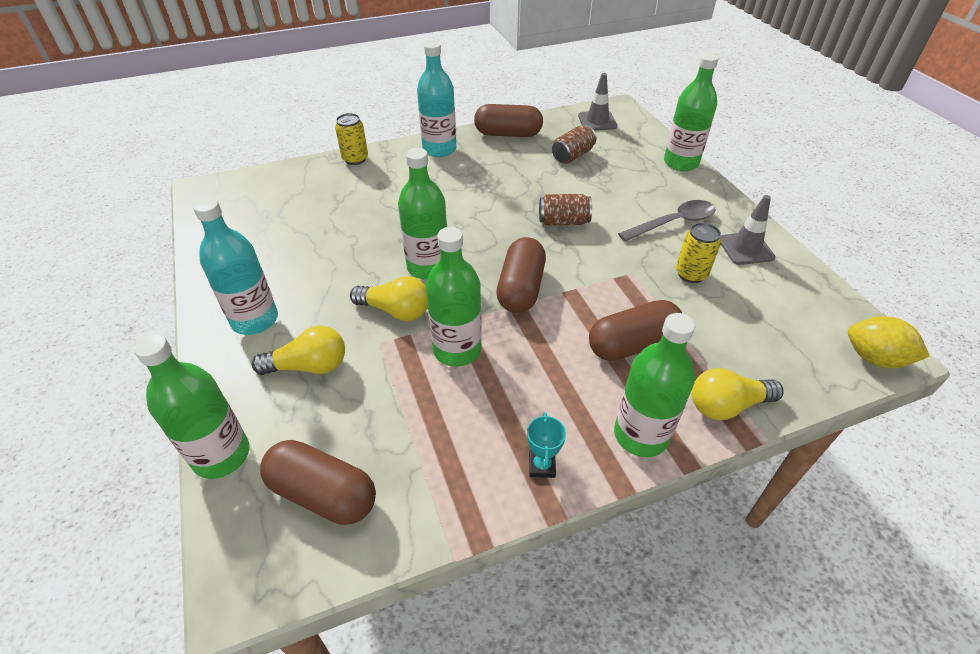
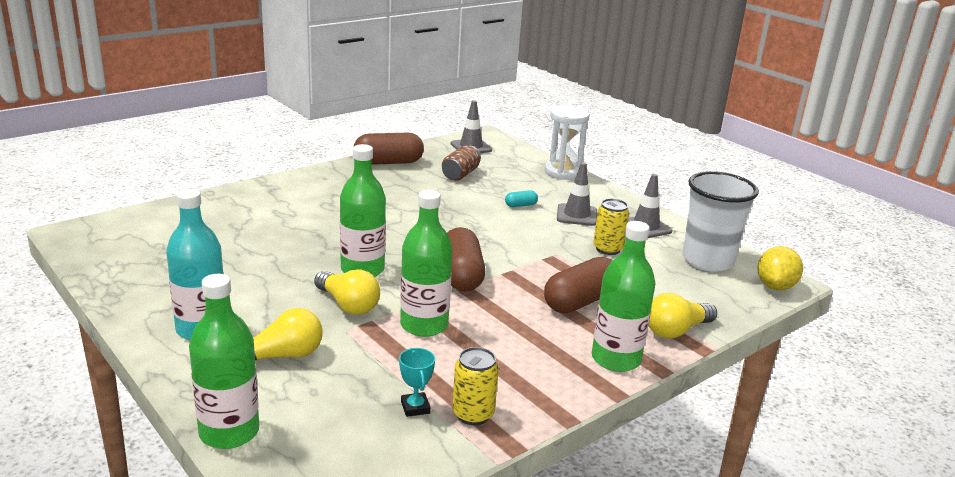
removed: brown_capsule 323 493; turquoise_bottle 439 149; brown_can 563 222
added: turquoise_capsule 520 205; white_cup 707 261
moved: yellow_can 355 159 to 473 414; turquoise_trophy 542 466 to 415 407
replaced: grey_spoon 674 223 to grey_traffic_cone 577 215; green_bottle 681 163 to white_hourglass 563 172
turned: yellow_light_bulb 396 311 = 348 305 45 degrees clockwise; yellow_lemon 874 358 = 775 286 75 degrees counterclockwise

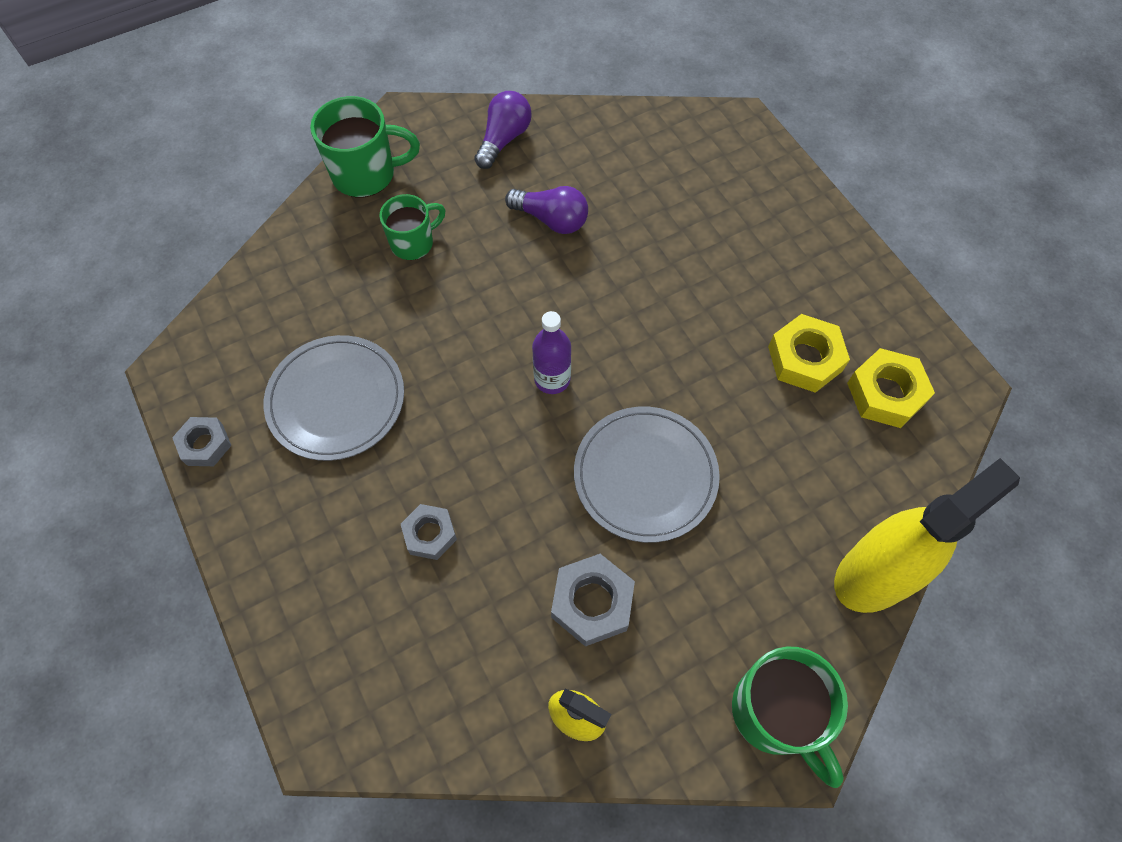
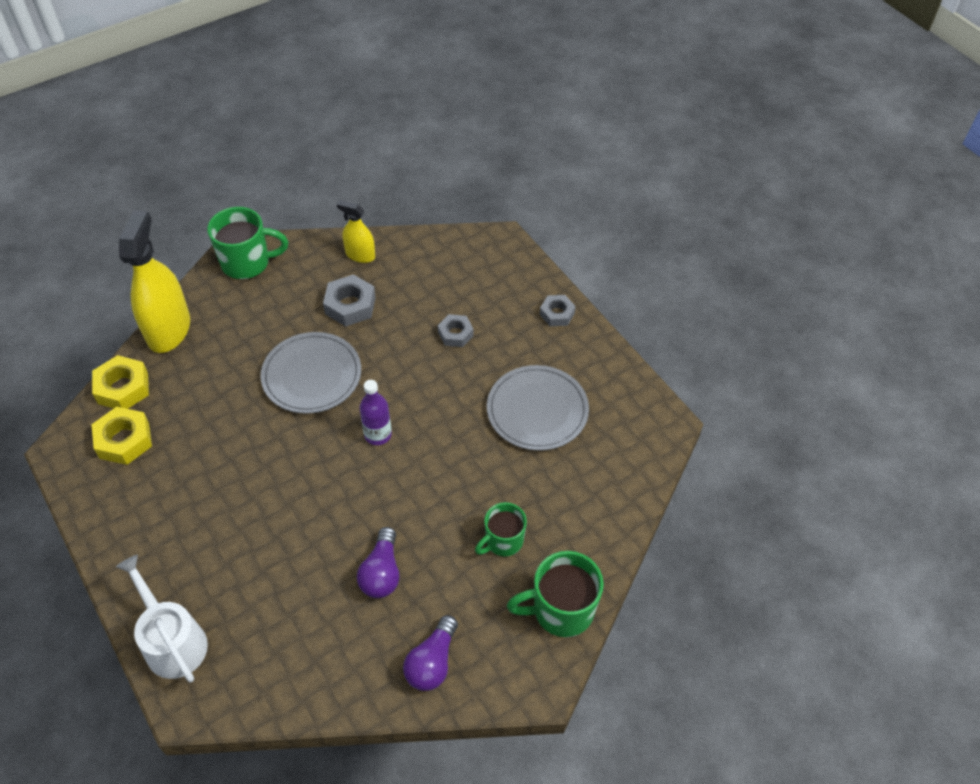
added: white_watering_can 172 641
moved: grey_nut 205 444 to 557 314; yellow_nut 805 359 to 123 388
turned: purple_light_bulb 551 219 = 381 573 105 degrees counterclockwise; green_mug 775 713 = 247 263 120 degrees clockwise; yellow_spray_bottle 875 574 = 169 329 135 degrees clockwise

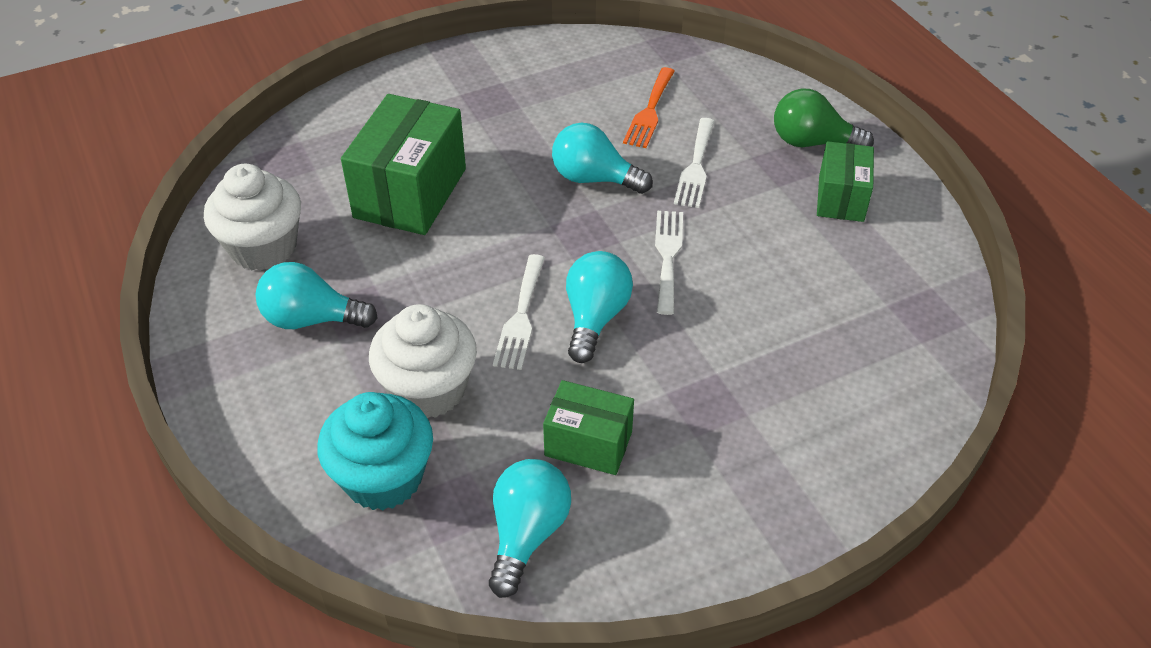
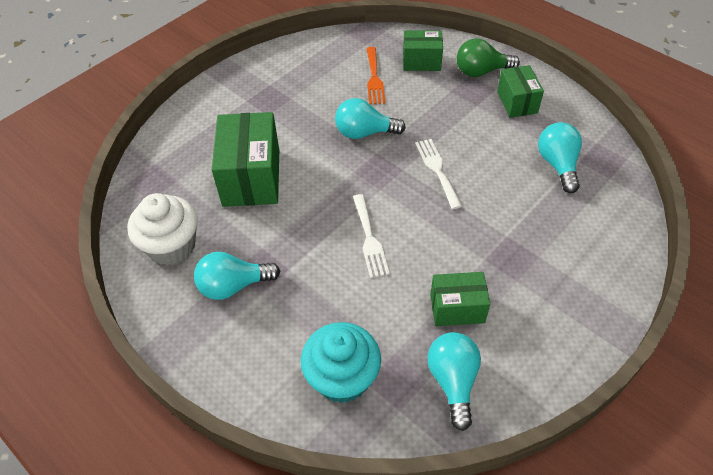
removed: white_cupcake 428 390; white_fork 696 167
added: green_box 421 62
moved: turquoise_light_bulb 595 318 to 558 164

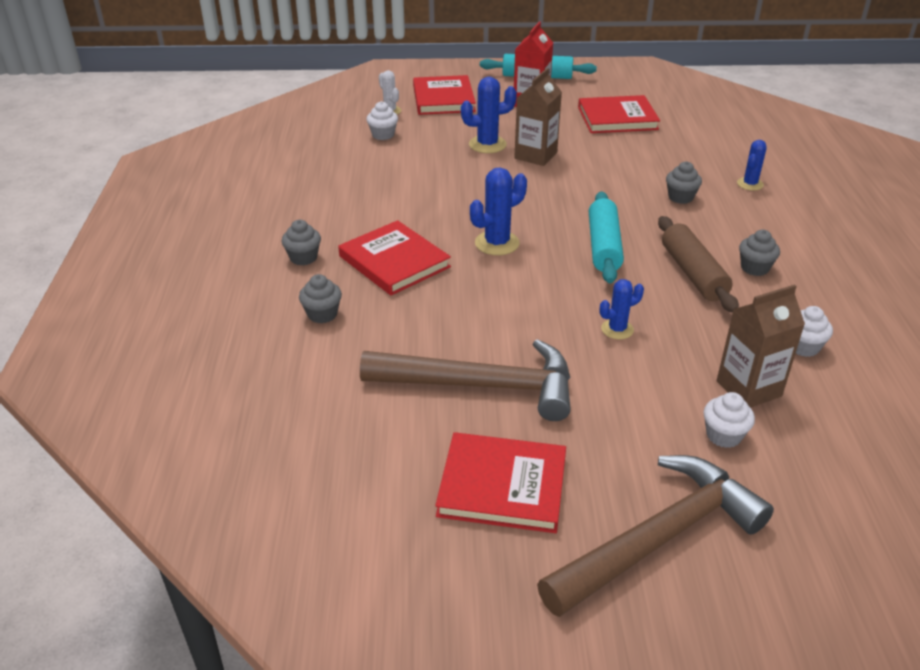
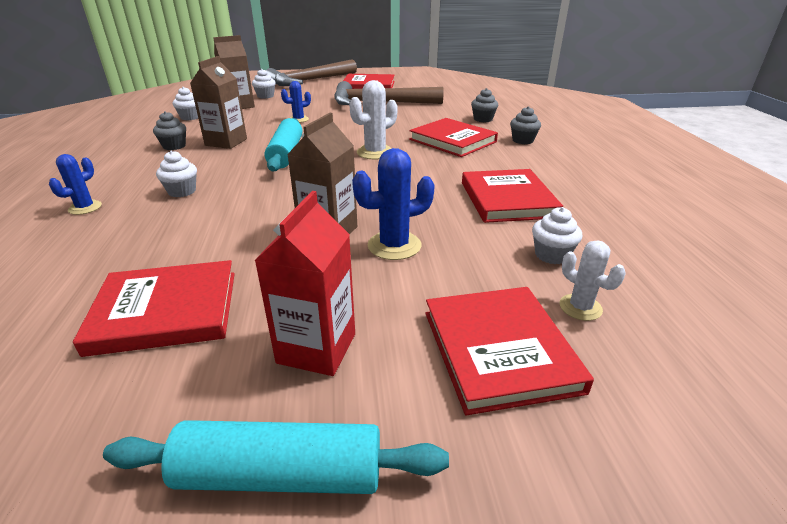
added: red_book 507 199
replaced: brown_rolling_pin 693 273 to brown_carton 226 142
recoloured: blue_cactus 497 243 to white_cactus 375 152; grey_cupcake 680 197 to white_cupcake 182 191

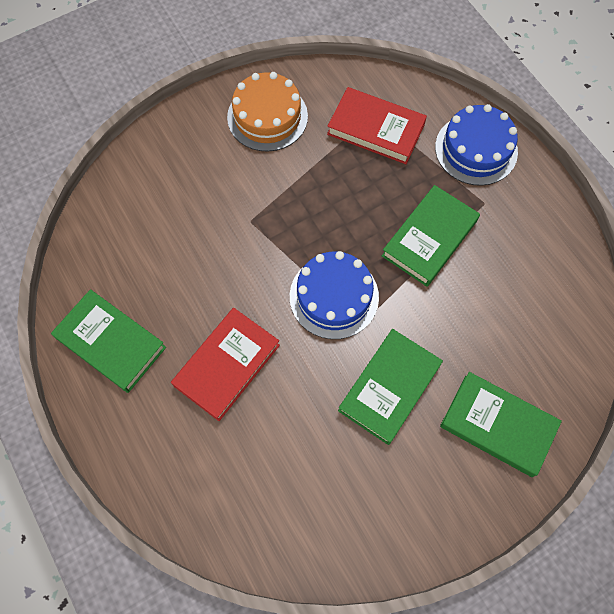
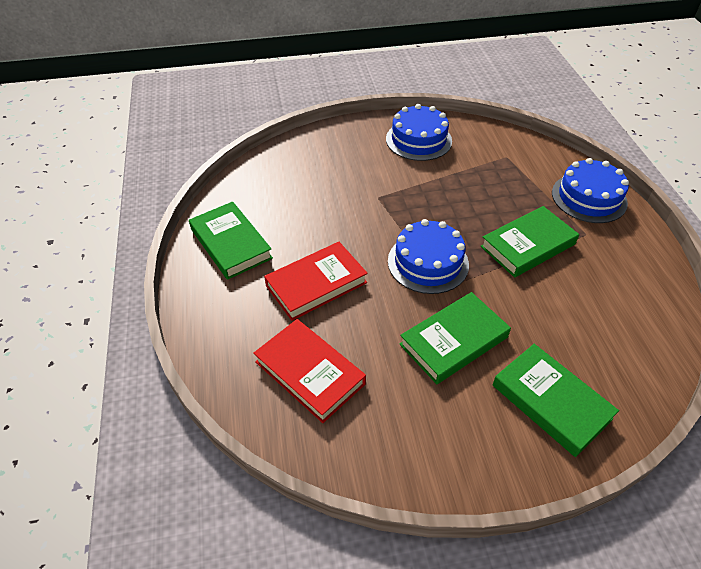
moved: red_book 375 129 to 309 373
recoloured: orange_cake 267 117 to blue_cake 418 140

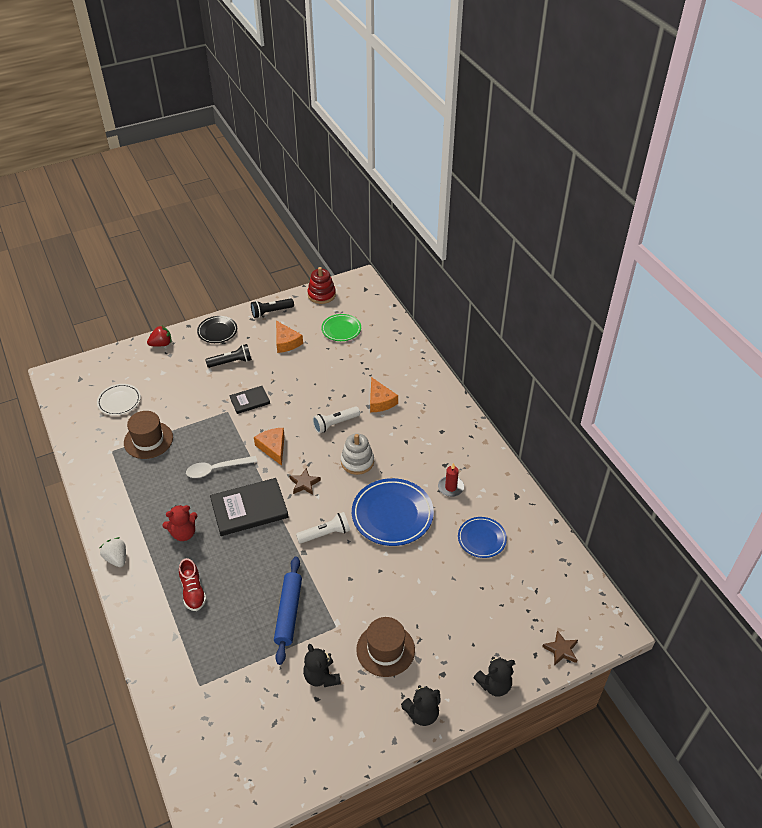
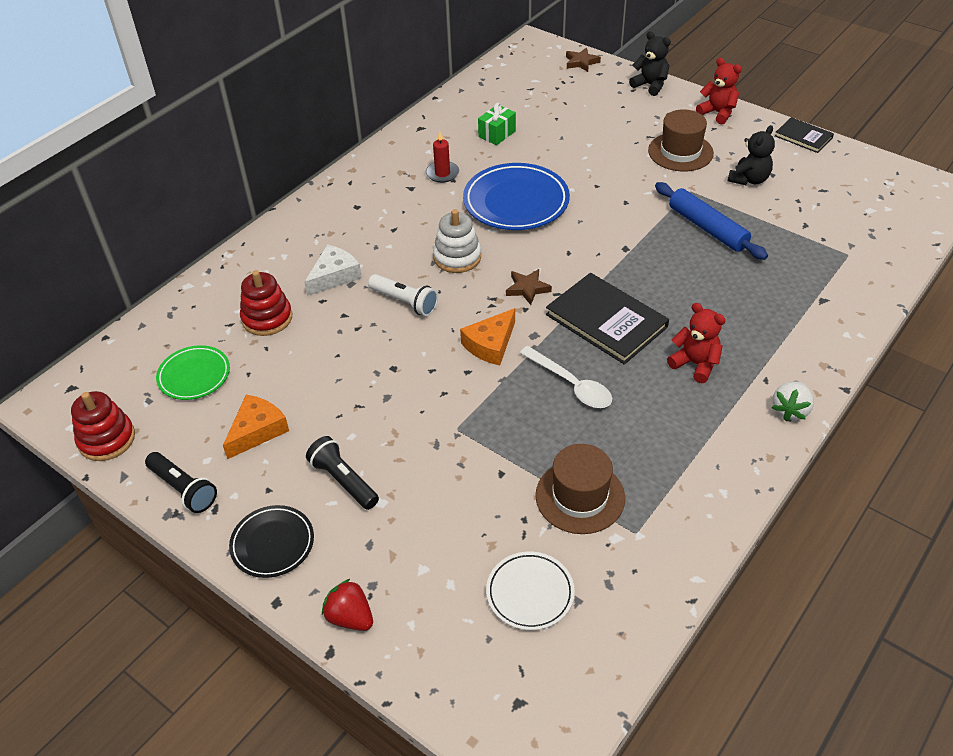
removed: red_shoe 193 592; white_flashlight 325 534
added: red_stacking_toy 267 318
moved: black_book 250 401 to 803 137
replaced: blue_plate 481 539 to green_gift 497 134
recoloured: orange_cheese 380 401 to white_cheese 334 276; black_teddy_bear 422 713 to red_teddy_bear 717 113
turned: blue_rolling_pin 289 613 = 707 228 75 degrees clockwise

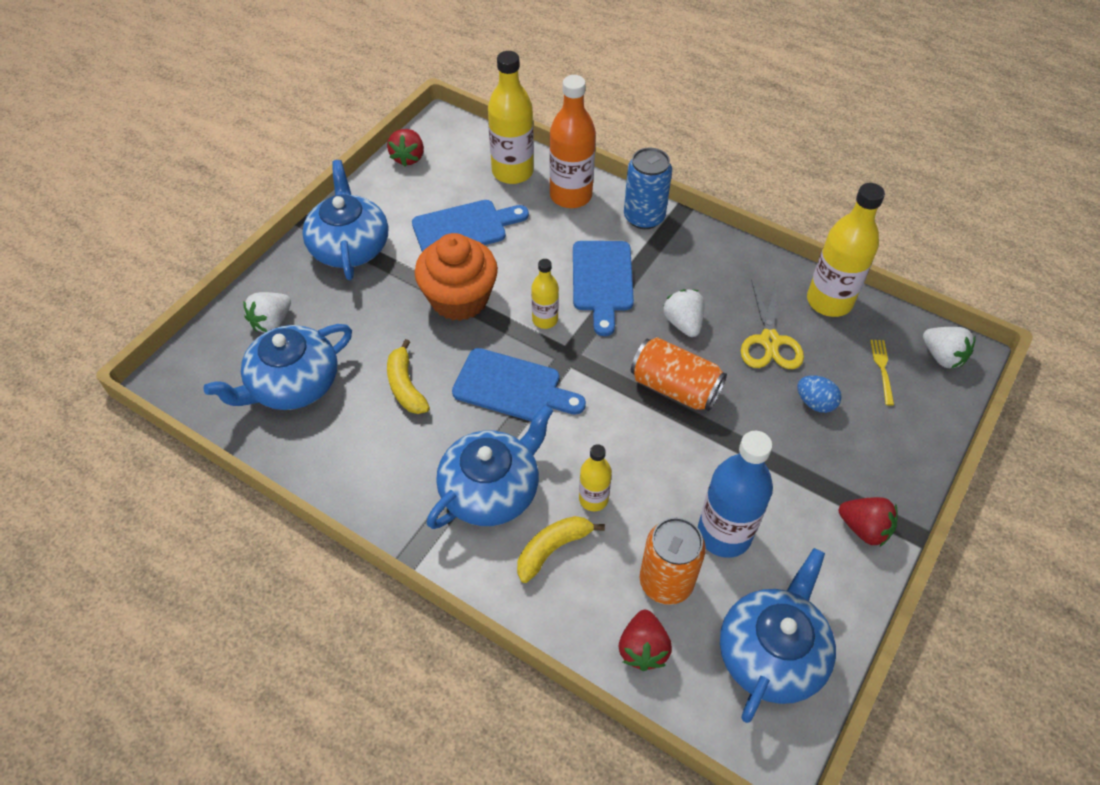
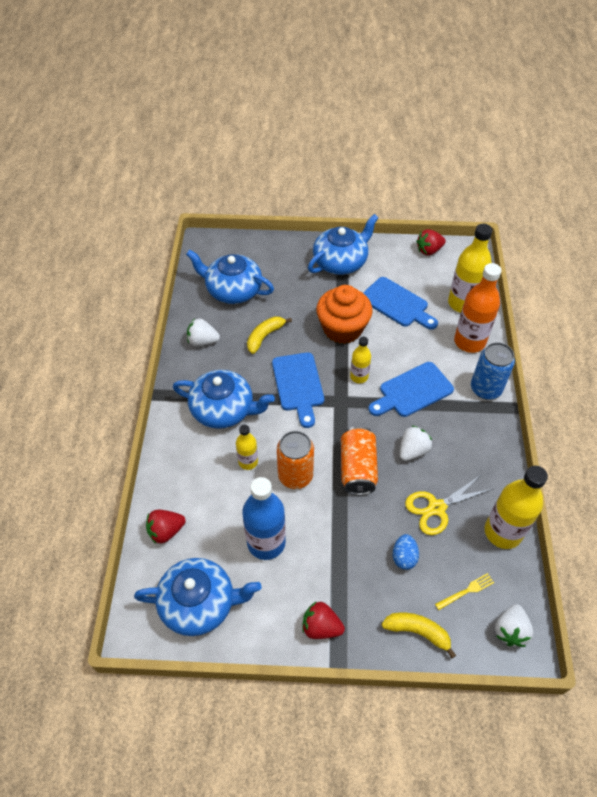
moved: white_strawberry 272 322 to 203 341; yellow_banana 553 549 to 417 632; orange_can 666 582 to 295 476
turned: red_strawberry 864 528 = 321 627 105 degrees clockwise

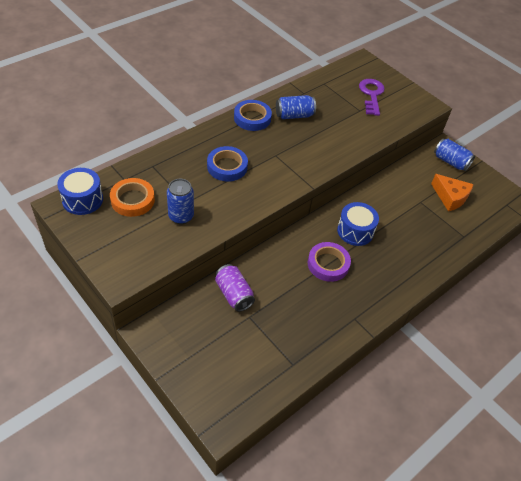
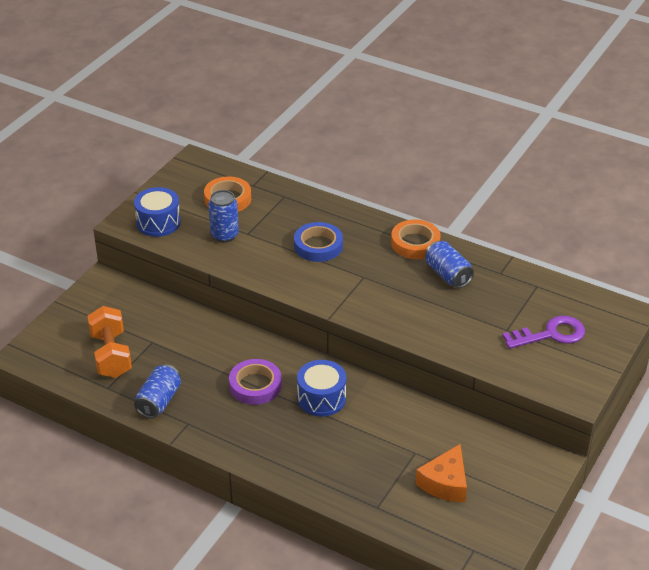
removed: purple_can 234 294
added: orange_dumbbell 111 355
moved: blue_drum 82 199 to 158 222; blue_can 450 162 to 159 401
recoloured: blue_tape 252 118 to orange_tape 415 243

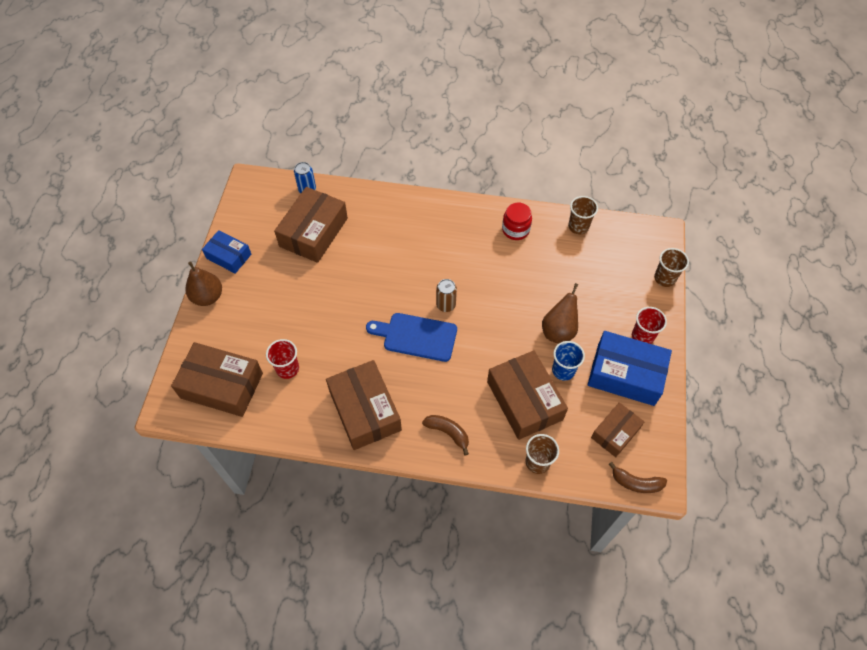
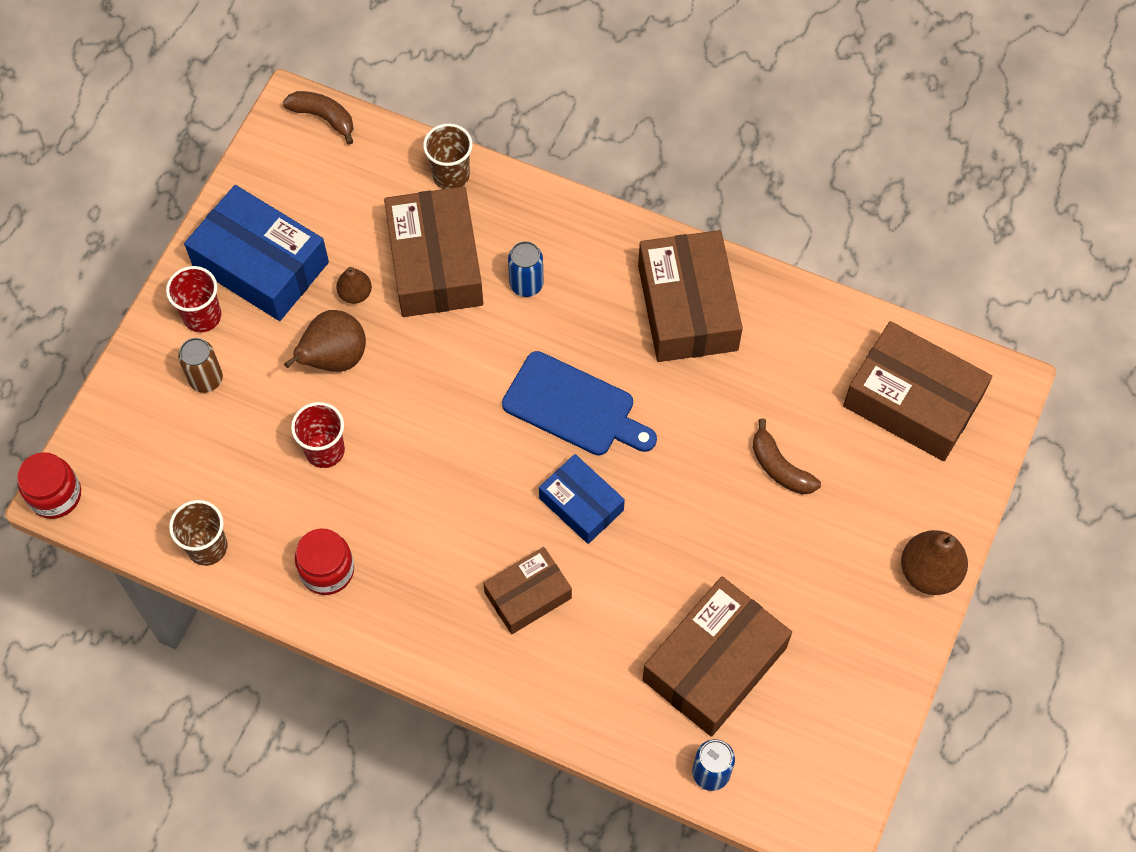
removed: brown_cup 664 278
added: red_jar 55 495; blue_can 526 284
moved: blue_box 228 256 to 581 504; red_cup 287 369 to 325 450; brown_banana 448 432 to 779 467; brown_can 446 305 to 206 379; brown_box 615 433 to 528 595
replaced: blue_cup 563 370 to brown_pear 355 294

